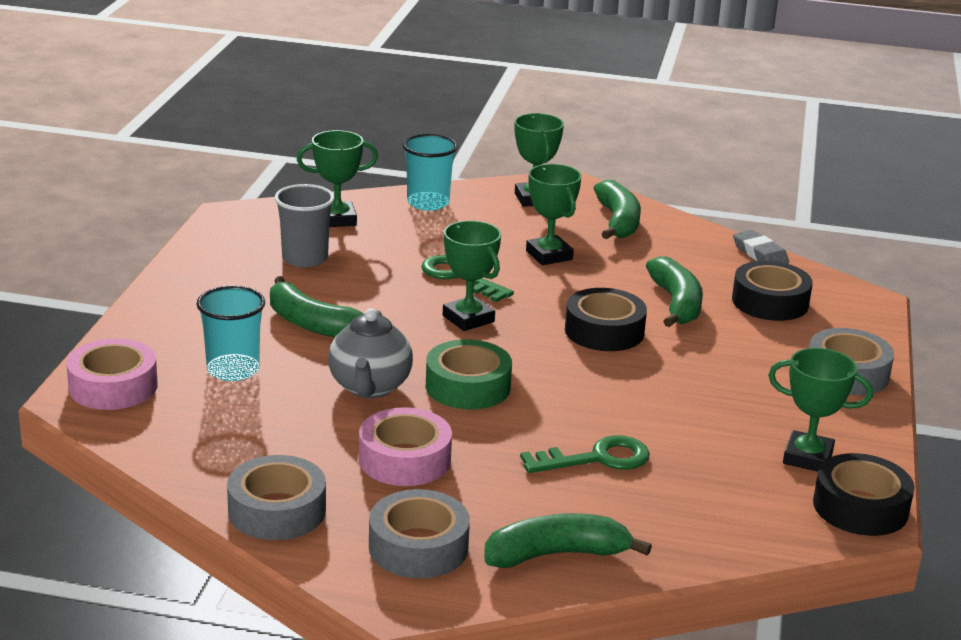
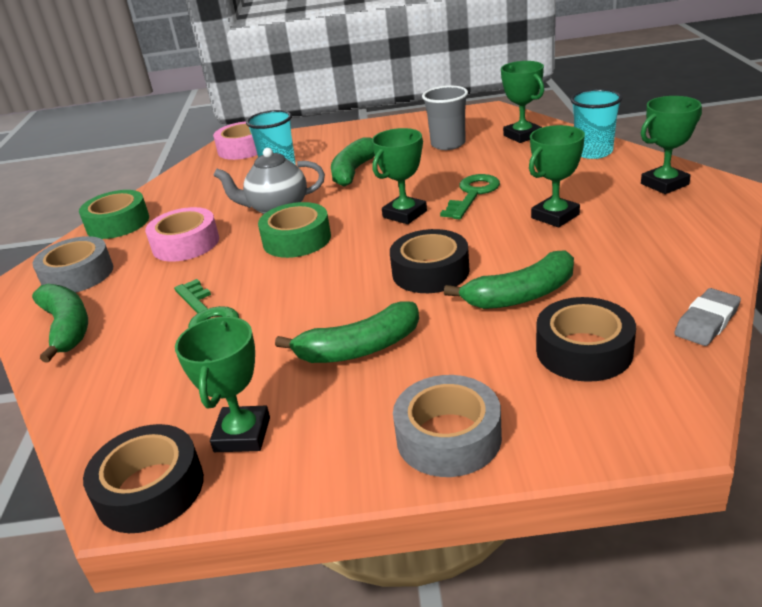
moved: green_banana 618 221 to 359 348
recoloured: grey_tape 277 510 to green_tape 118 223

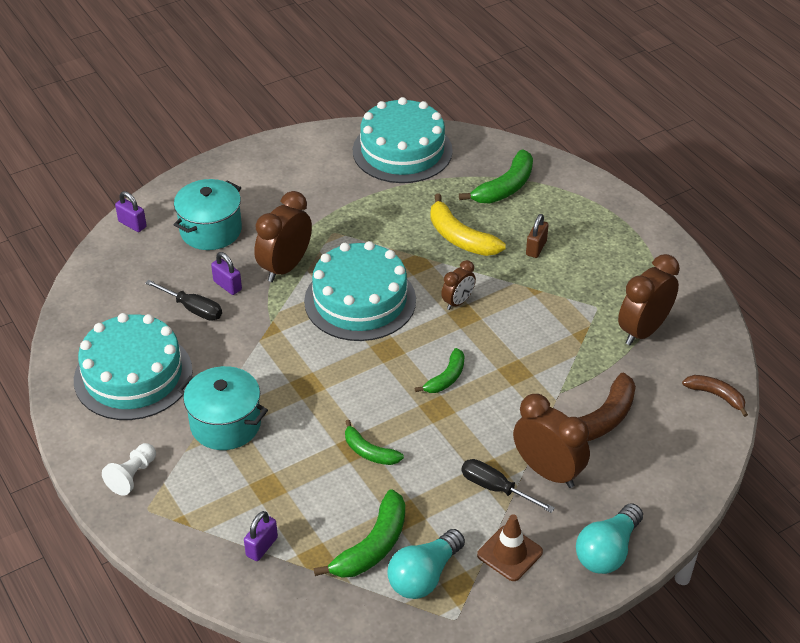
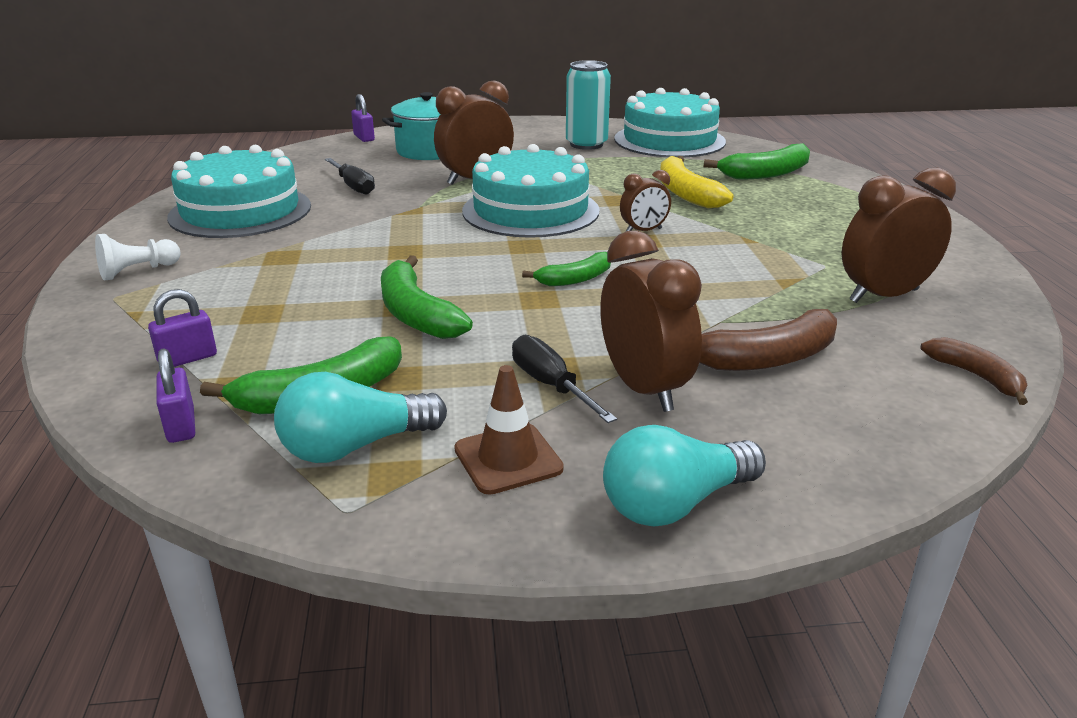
removed: turquoise_pot 225 424; brown_padlock 536 248
added: turquoise_can 586 144
moved: purple_padlock 227 285 to 181 426
resized: green_banana 369 452 = 416 314 x1.60

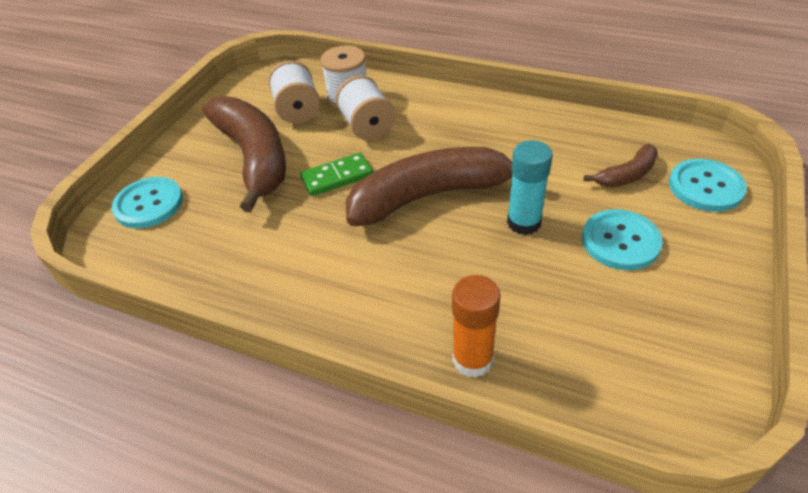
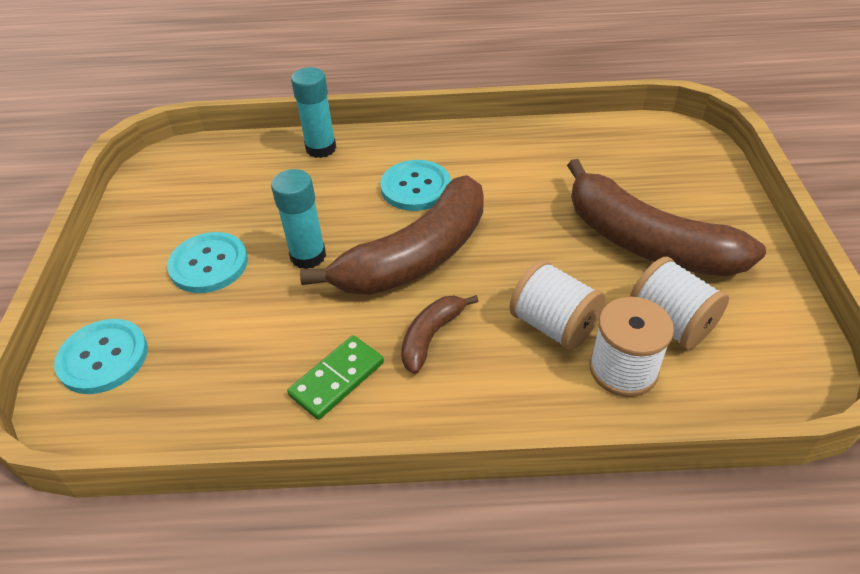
moved: turquoise_button 149 204 to 415 187; green_domino 337 177 to 337 379; brown_banana 626 175 to 431 336
recoloured: orange_glue_stick 472 359 to turquoise_glue_stick 321 148

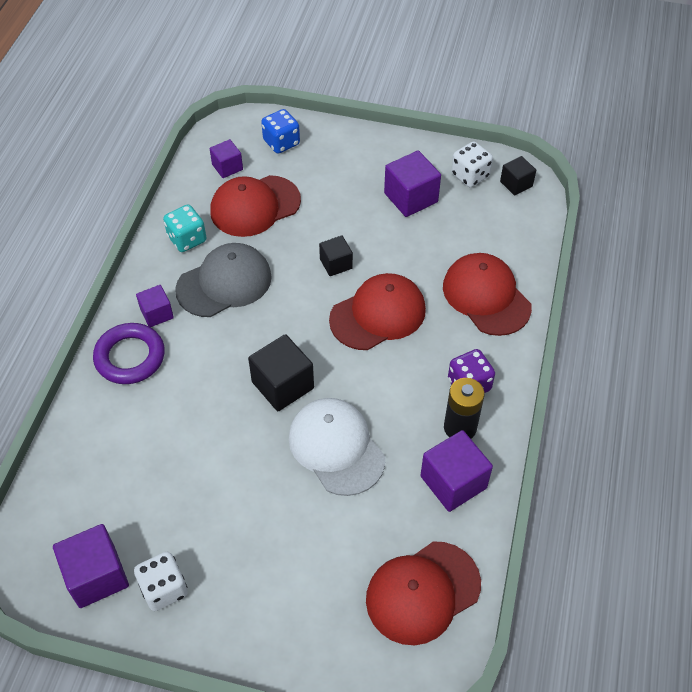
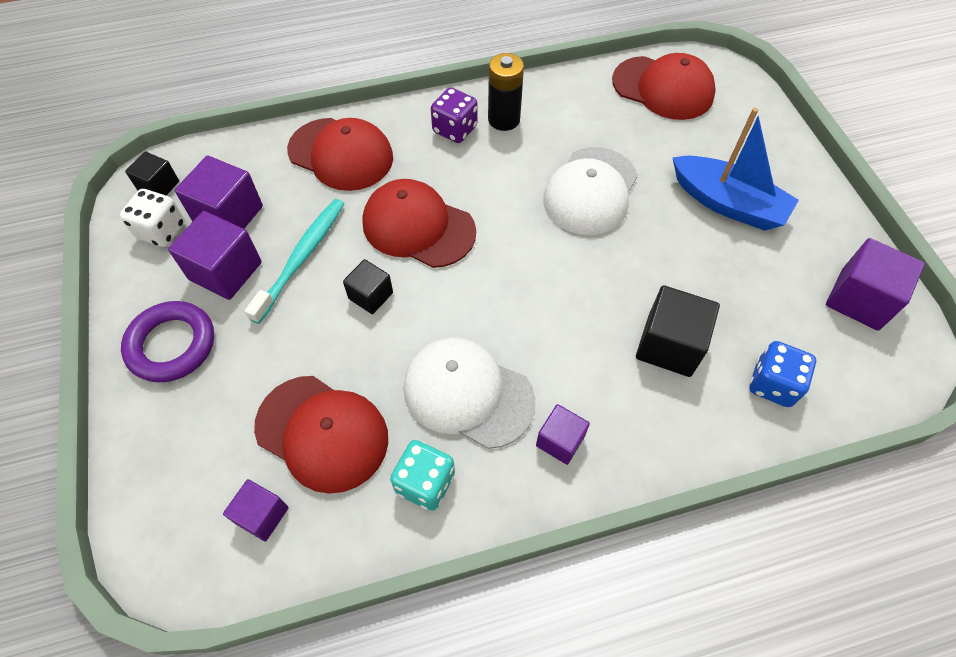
removed: white_dice 164 589
added: turquoise_toothbrush 301 258; blue_boat 727 203
moved: purple_ring 130 357 to 172 345; black_cube 282 385 to 669 345; blue_dice 281 142 to 772 384; purple_cube 453 482 to 228 215
recoloured: grey_cap 224 283 to white_cap 468 394
turned: red_cap 486 296 = 341 154 90 degrees counterclockwise

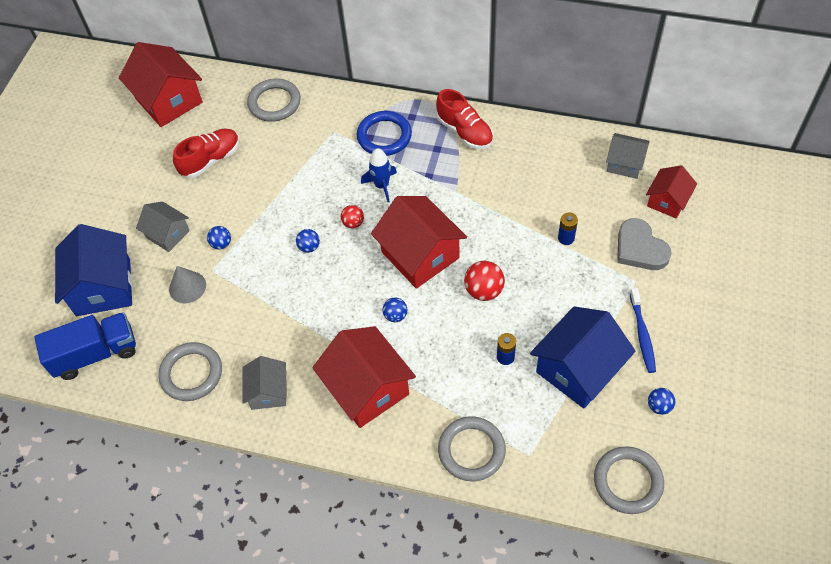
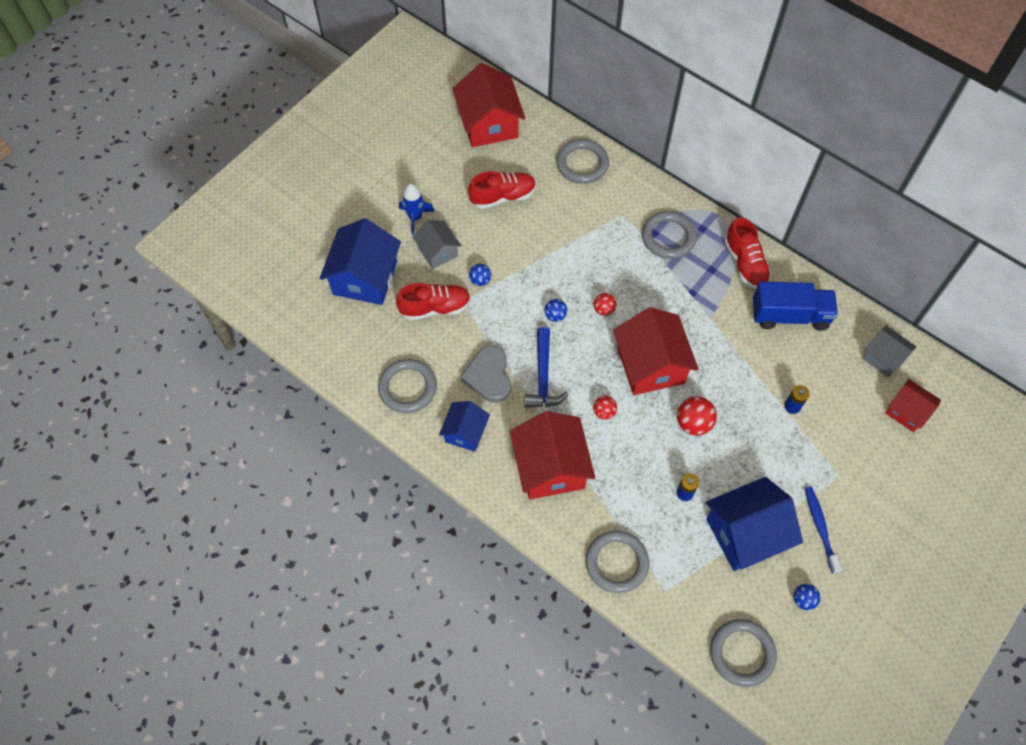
added: blue_hammer 543 376
moved: blue_truck 95 354 to 789 315; blue_rocket 382 185 to 415 217; grey_heart 640 248 to 489 376
replaced: grey_cone 187 287 to red_shoe 435 308
recoloured: grey_house 268 391 to blue_house 465 432; blue_ring 384 136 to grey_ring 668 237; blue_ball 395 315 to red_ball 604 412
turned: blue_toothbrush 642 334 = 820 527 150 degrees clockwise; red_house 667 201 = 907 411 75 degrees clockwise

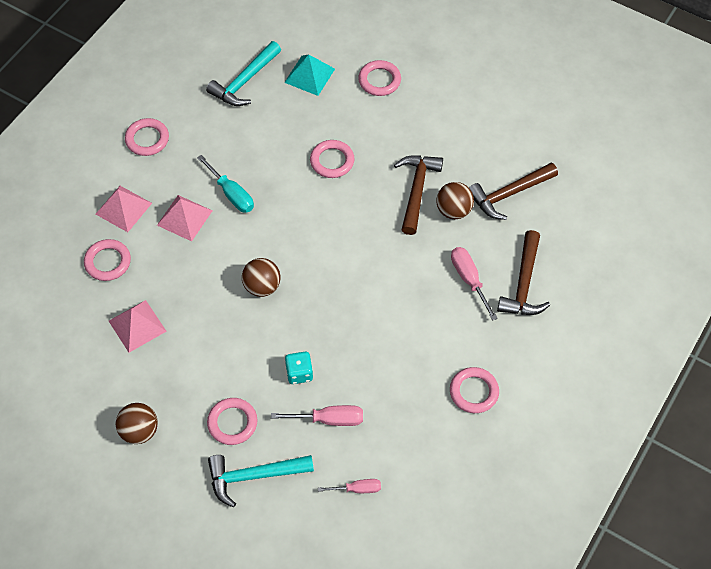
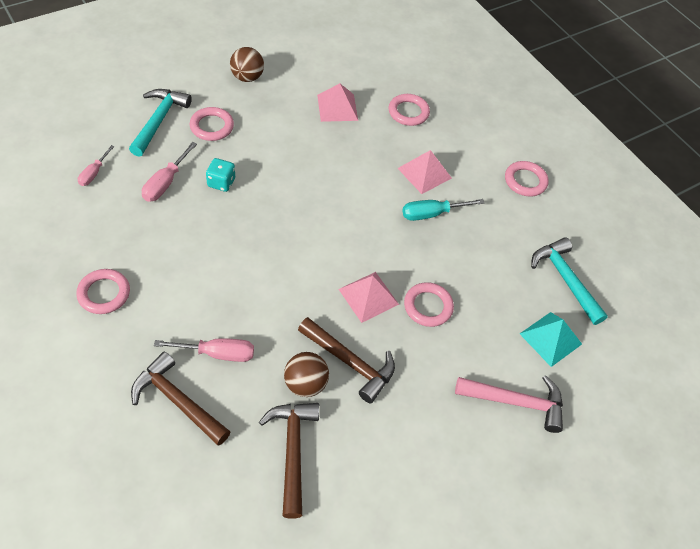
removed: brown_ball 262 286
moved: pink_pyramid 123 208 to 368 296
replaced: pink_ring 379 80 to pink_hammer 515 402

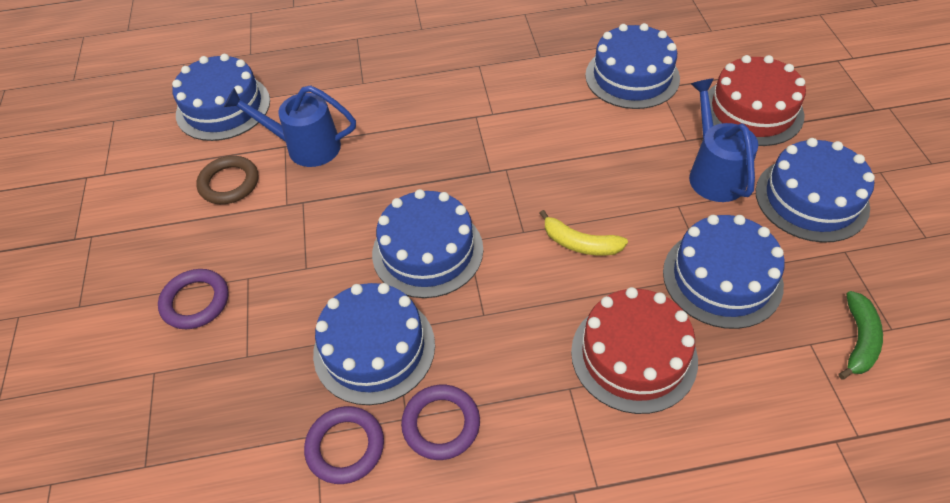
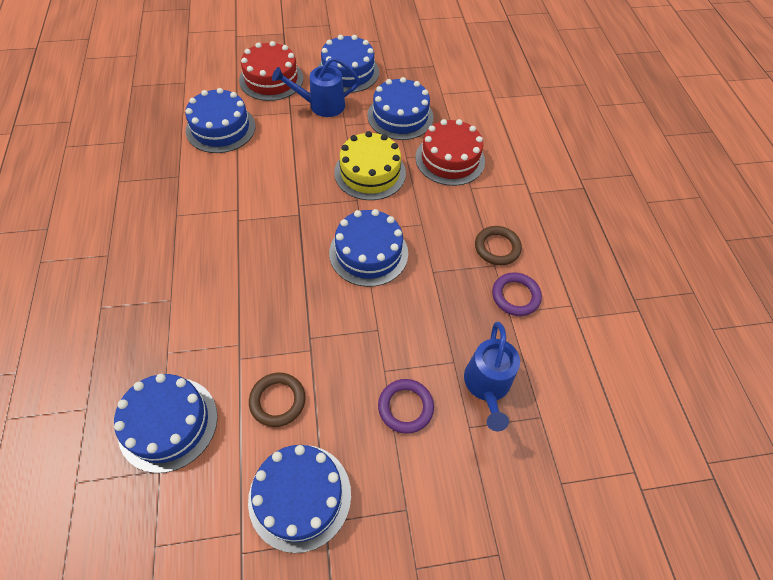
removed: green_banana 858 340
moved: blue_watering_can 305 147 to 487 386; blue_cake 374 348 to 300 496
replaced: yellow_banana 580 243 to yellow_cake 370 173
recoloured: purple_ring 441 424 to brown_ring 497 247

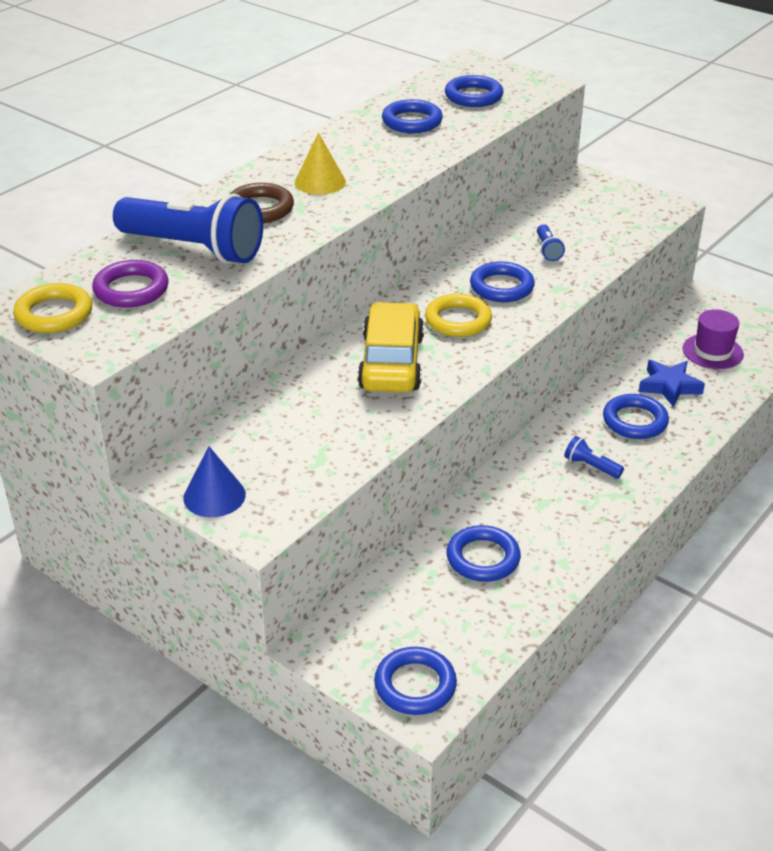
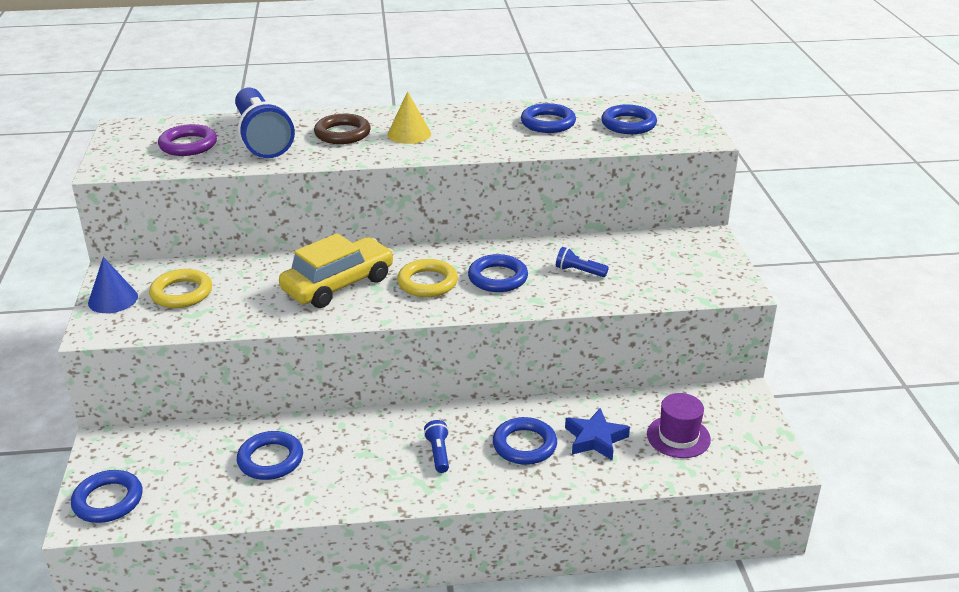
moved: yellow_ring 54 314 to 181 293
turned: blue_flashlight 548 250 = 579 271 75 degrees clockwise

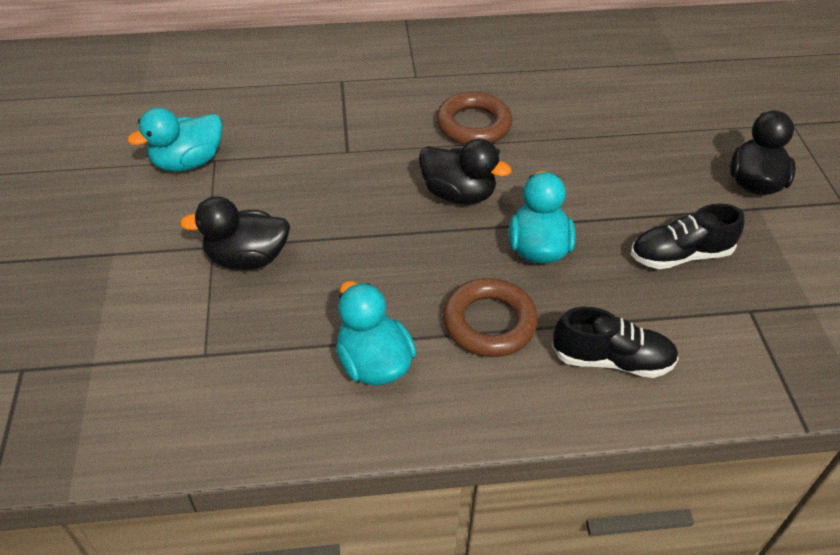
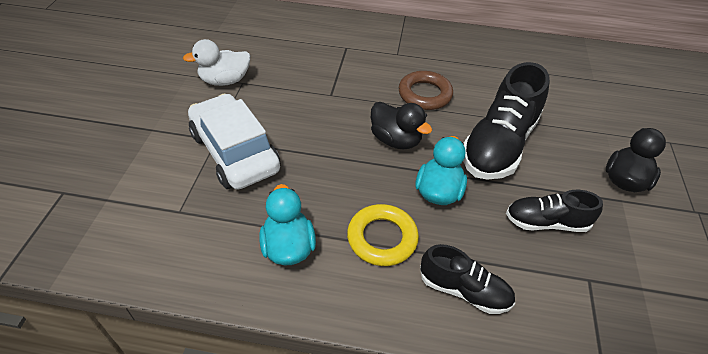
added: black_shoe 499 145
replaced: black_duck 247 258 to white_car 235 152
recoloured: turquoise_duck 188 162 to white_duck 225 81; brown_ring 489 323 to yellow_ring 382 238

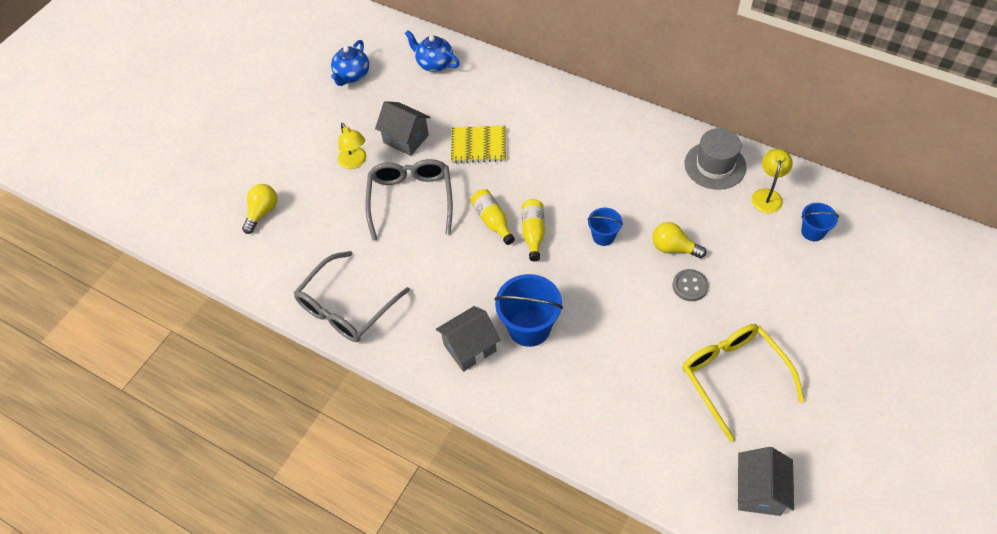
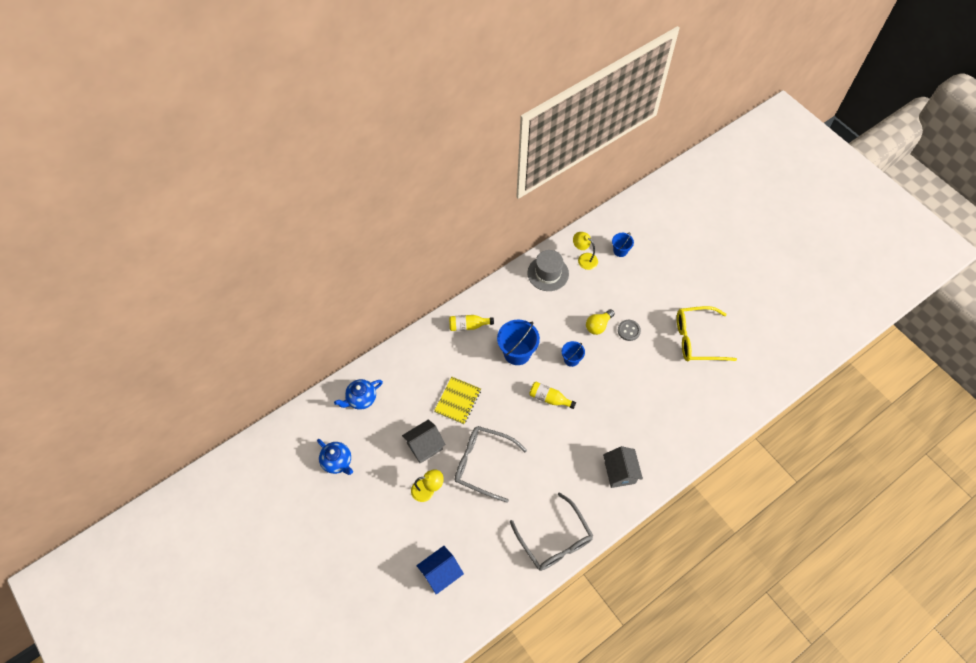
removed: grey_house 758 491
moved: yellow_bottle 492 221 to 468 326; blue_bucket 529 327 to 517 353
replaced: yellow_light_bulb 262 212 to blue_house 441 573

